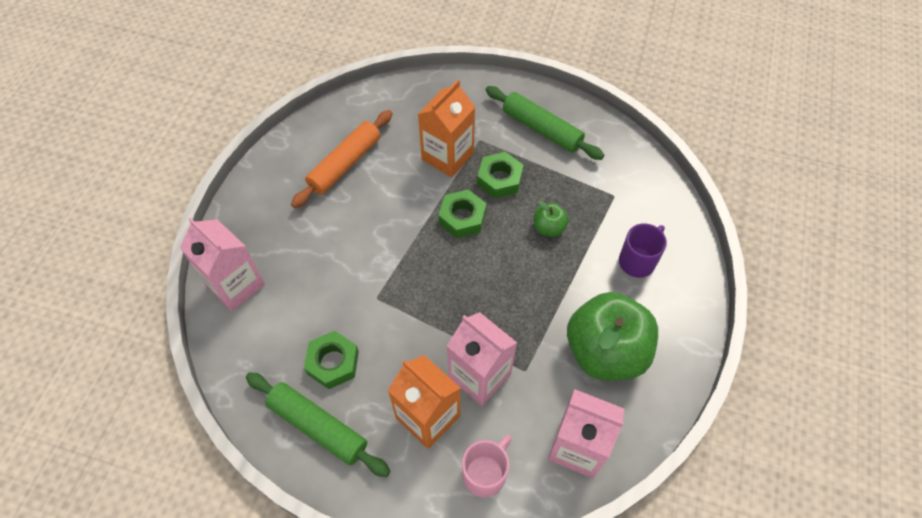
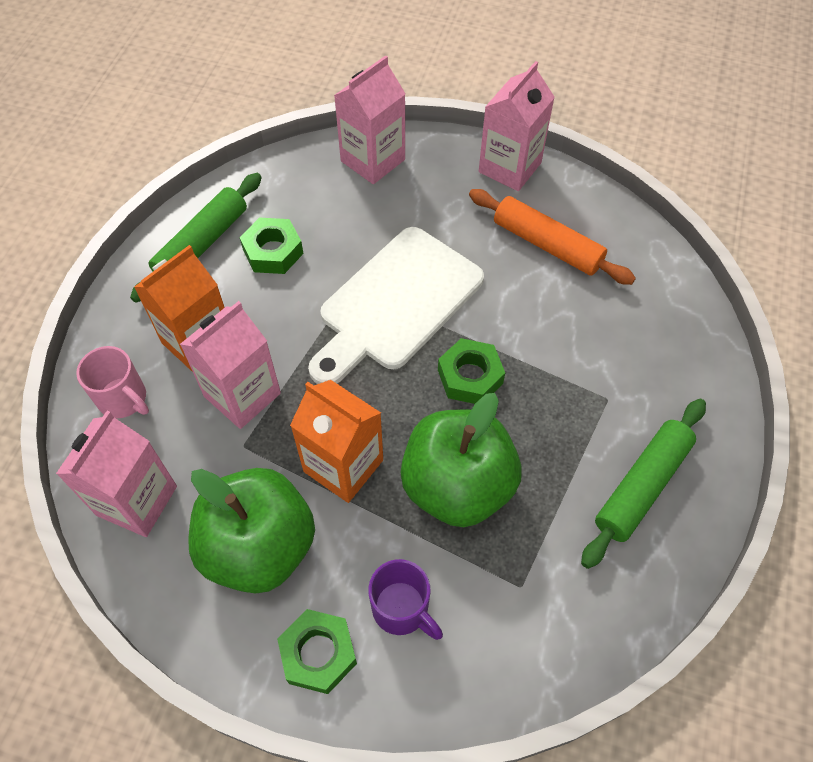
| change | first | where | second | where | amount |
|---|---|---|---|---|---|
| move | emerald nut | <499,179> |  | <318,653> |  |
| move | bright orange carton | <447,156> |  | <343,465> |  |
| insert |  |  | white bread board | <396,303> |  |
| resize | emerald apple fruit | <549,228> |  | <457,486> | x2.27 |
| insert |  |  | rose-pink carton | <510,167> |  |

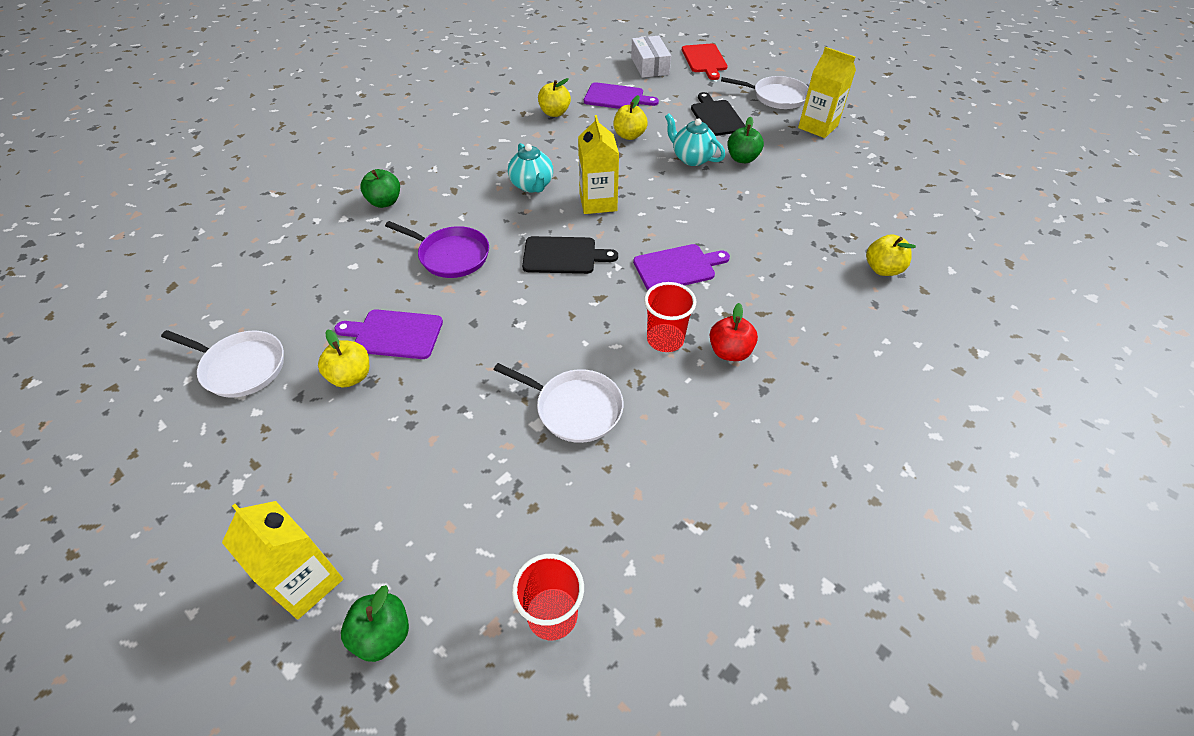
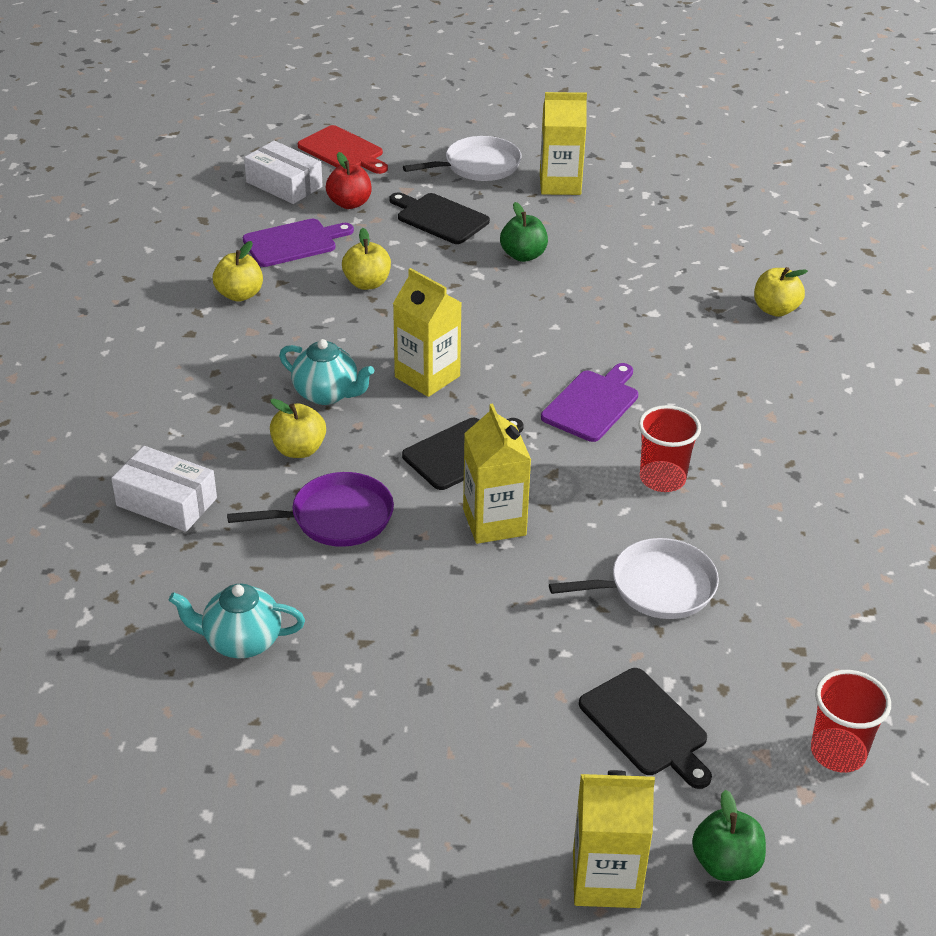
| change | first | where | second | where | amount |
|---|---|---|---|---|---|
| replace | emerald apple fruit | <385,202> | white package | <166,502> |  |
| move | turquoise teapot | <692,158> |  | <241,641> |  |
| move | yellow apple fruit | <351,376> |  | <299,449> |  |
| move | red apple fruit | <729,352> |  | <349,203> |  |
| insert |  |  | yellow carton | <494,522> |  |
| insert |  |  | black bread board | <646,726> |  |
| delete | white skillet | <241,367> |  |  |  |
| delete | purple bread board | <394,334> |  |  |  |

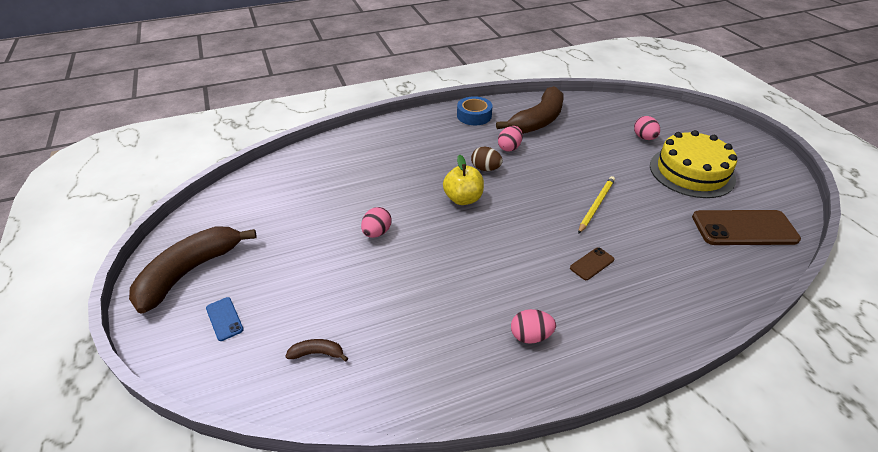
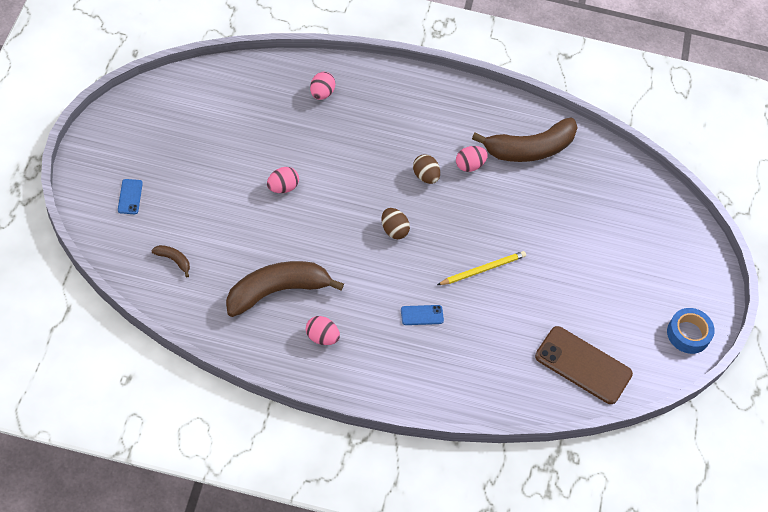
| change | first | where | second | where | amount |
|---|---|---|---|---|---|
| move | brown banana fruit | <189,272> |  | <277,291> |  |
| move | rose-pink egg | <644,138> |  | <321,93> |  |
| insert |  |  | brown egg | <393,230> |  |
| recolor | brown phone | <592,264> | cobalt phone | <422,315> |  |
| move | cobalt roll of tape | <474,116> |  | <688,334> |  |
| delete | yellow apple fruit | <463,199> |  |  |  |
| delete | yellow gateau | <691,172> |  |  |  |

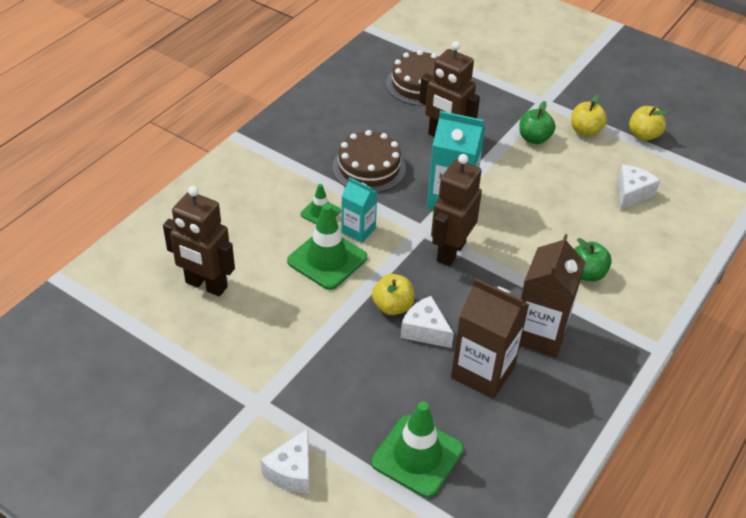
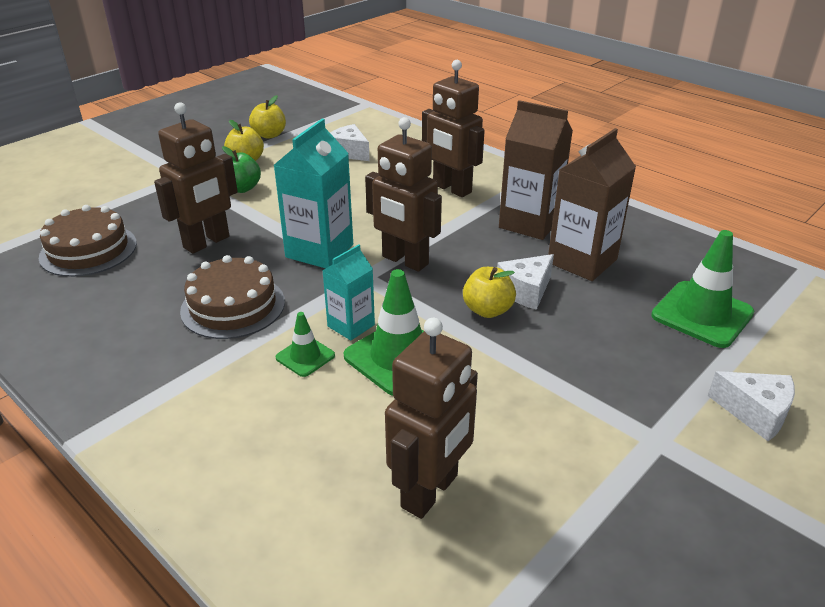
| change | first | where | second | where | amount |
|---|---|---|---|---|---|
| replace | emerald apple fruit | <586,273> | brown robot figure | <451,189> |  |

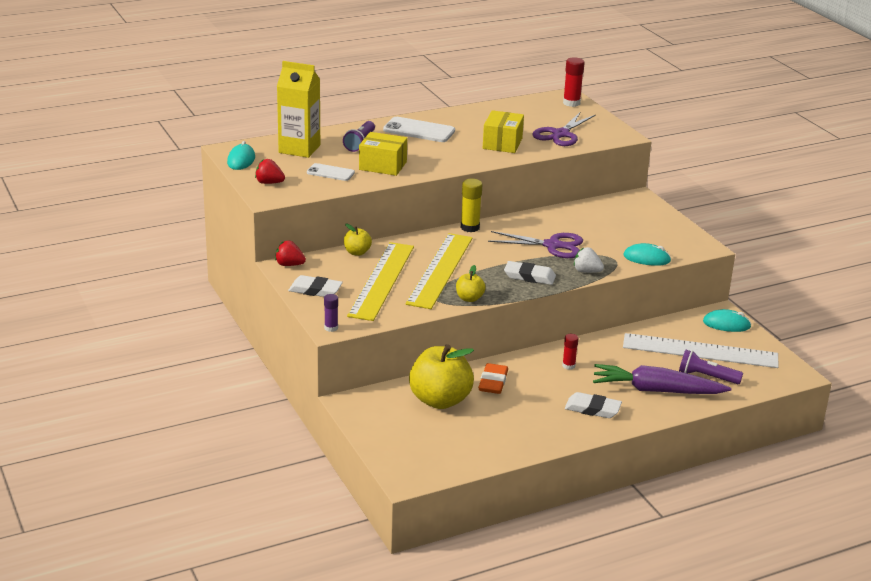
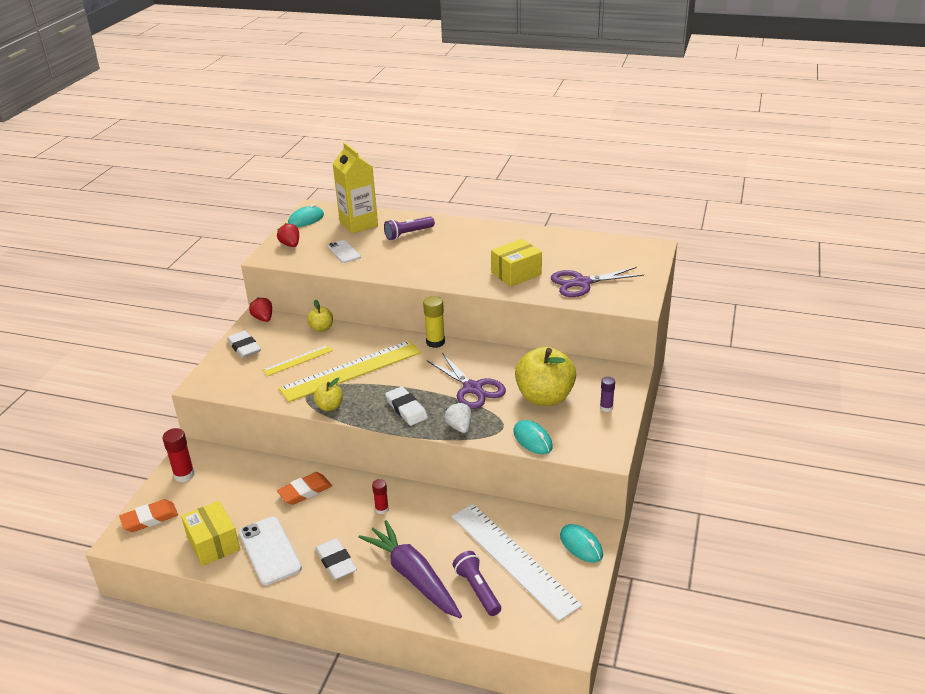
| change | first | where | second | where | amount |
|---|---|---|---|---|---|
| insert |  |  | bright orange gum eraser | <149,519> |  |
| move | red glue stick | <571,103> |  | <184,475> |  |
| move | yellow package | <383,165> |  | <213,543> |  |
| move | white phone | <419,130> |  | <270,550> |  |
| resize | yellow ruler | <382,280> |  | <298,360> | x0.50 |
| move | yellow apple fruit | <440,400> |  | <544,397> |  |
| move | purple glue stick | <331,328> |  | <606,407> |  |

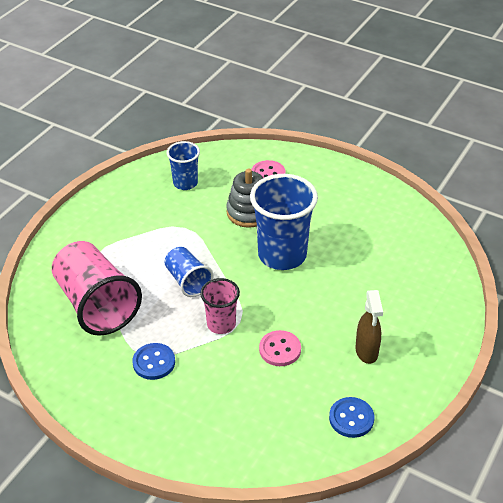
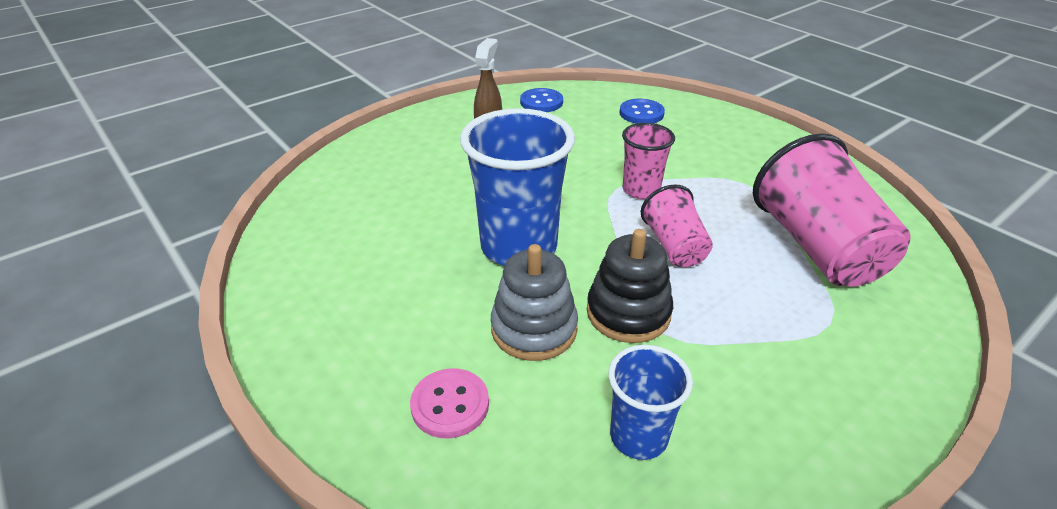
| change | first | where | second | where | amount |
|---|---|---|---|---|---|
| insert |  |  | black stacking toy | <628,312> |  |
| move | cobalt shirt button | <154,362> |  | <641,113> |  |
| recolor | cobalt cup | <188,281> | rose-pink cup | <674,246> |  |
| delete | rose-pink shirt button | <280,349> |  |  |  |

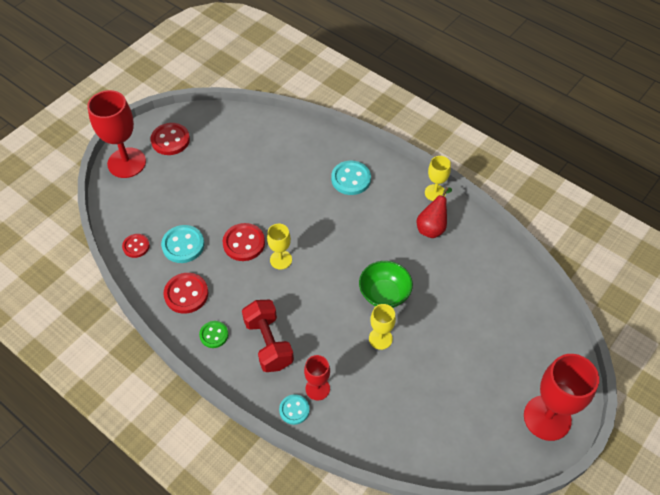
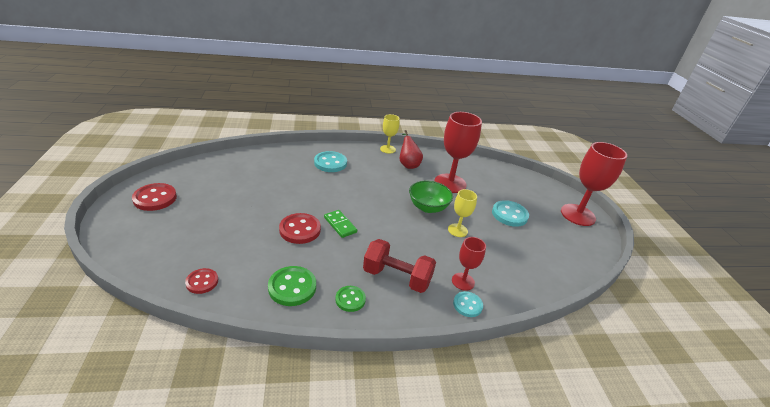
| change | first | where | second | where | amount |
|---|---|---|---|---|---|
| recolor | red shirt button | <186,294> | emerald shirt button | <292,287> |  |
| replace | yellow goblet | <281,260> | emerald domino | <340,225> |  |
| move | red goblet | <126,163> |  | <450,183> |  |
| move | turquoise shirt button | <183,245> |  | <509,215> |  |

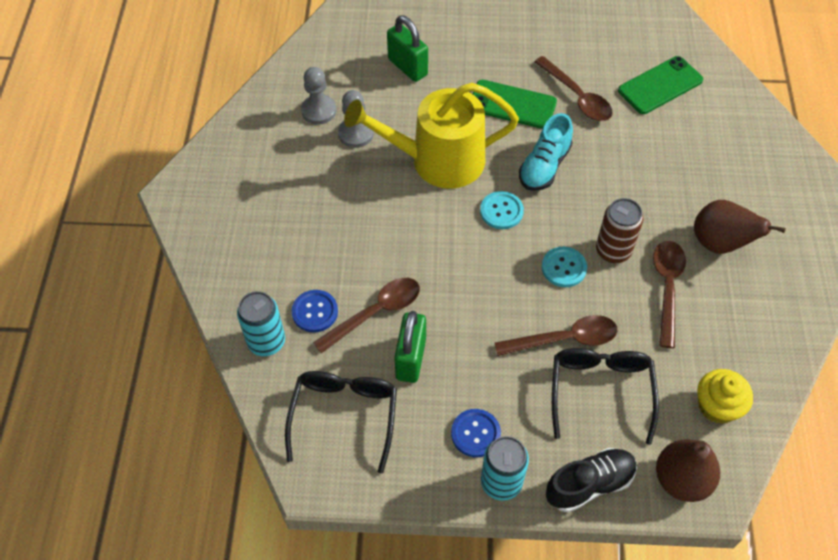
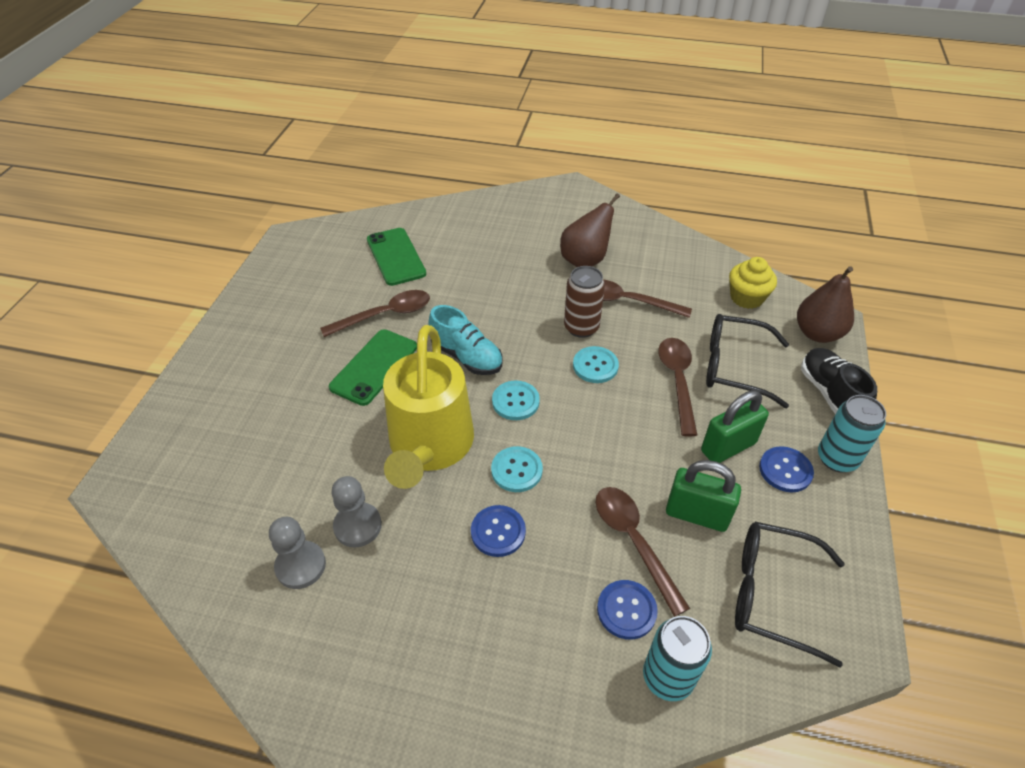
| change | first | where | second | where | amount |
|---|---|---|---|---|---|
| insert |  |  | cobalt shirt button | <498,532> |  |
| insert |  |  | turquoise shirt button | <516,470> |  |
| move | emerald padlock | <407,67> |  | <728,447> |  |

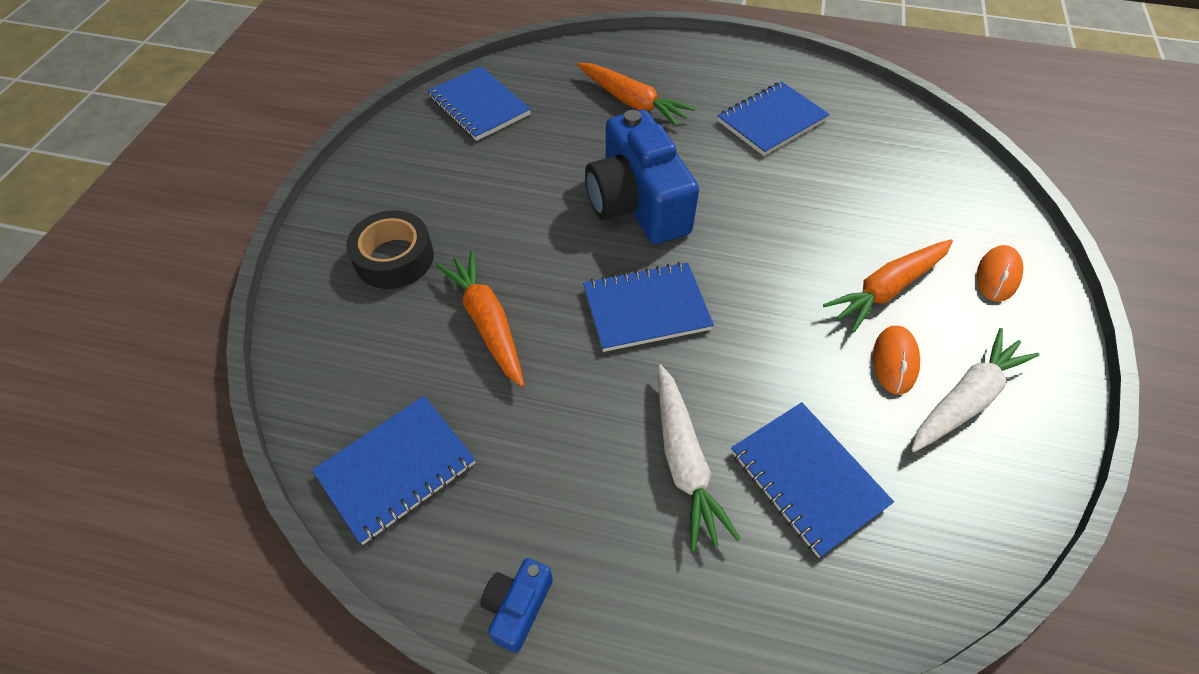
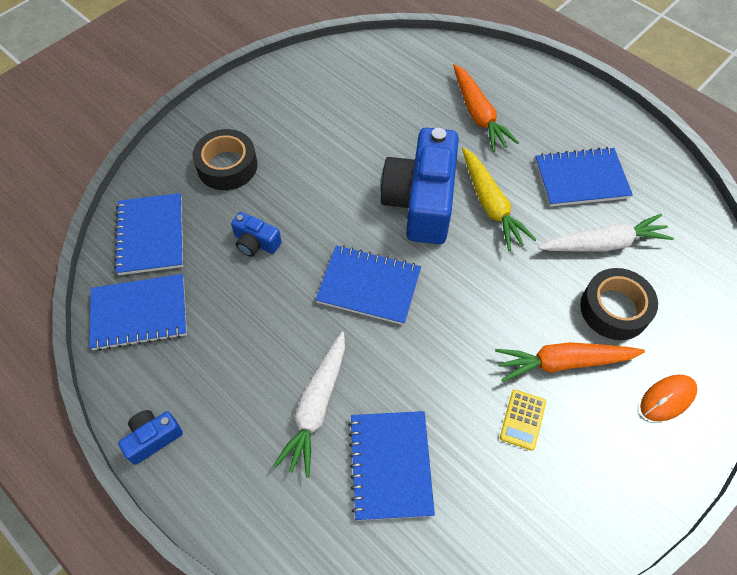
| change | first | where | second | where | amount |
|---|---|---|---|---|---|
| move | cobalt notepad | <479,106> |  | <150,235> |  |
| replace | bright orange carrot | <487,323> | cobalt camera | <256,243> |  |
| insert |  |  | yellow carrot | <490,204> |  |
| replace | bright orange PC mouse | <894,361> | yellow pocket calculator | <523,420> |  |
| move | white carrot | <965,399> |  | <604,243> |  |
| insert |  |  | black roll of tape | <614,309> |  |

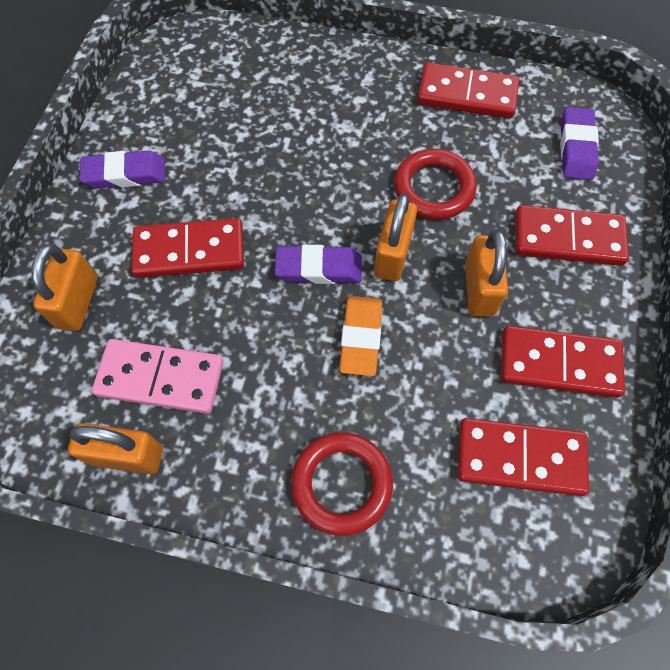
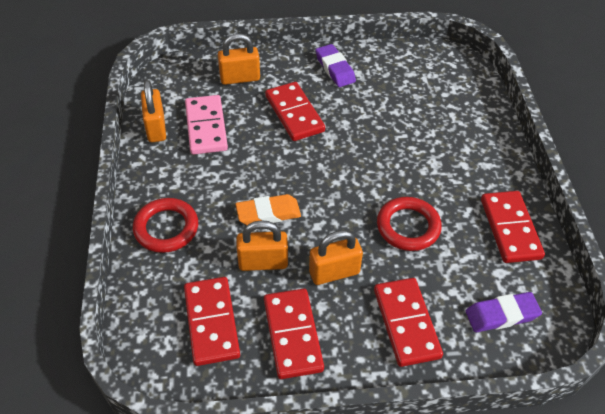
| change | first | where | second | where | amount |
|---|---|---|---|---|---|
| move | bright orange padlock | <393,254> |  | <263,262> |  |
| delete | purple gum eraser | <319,268> |  |  |  |

